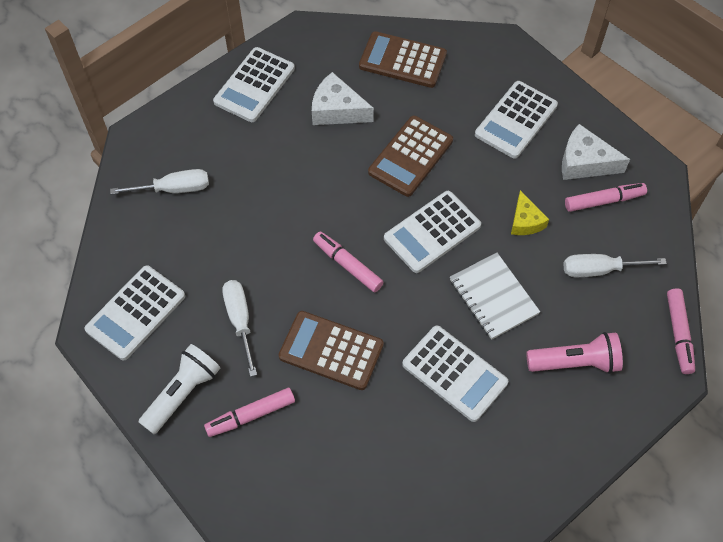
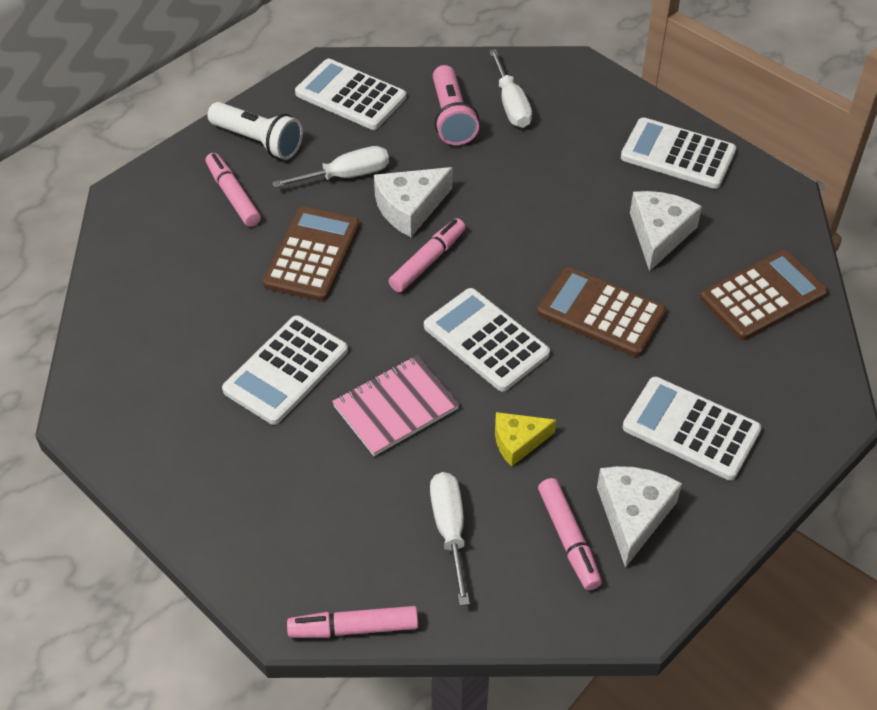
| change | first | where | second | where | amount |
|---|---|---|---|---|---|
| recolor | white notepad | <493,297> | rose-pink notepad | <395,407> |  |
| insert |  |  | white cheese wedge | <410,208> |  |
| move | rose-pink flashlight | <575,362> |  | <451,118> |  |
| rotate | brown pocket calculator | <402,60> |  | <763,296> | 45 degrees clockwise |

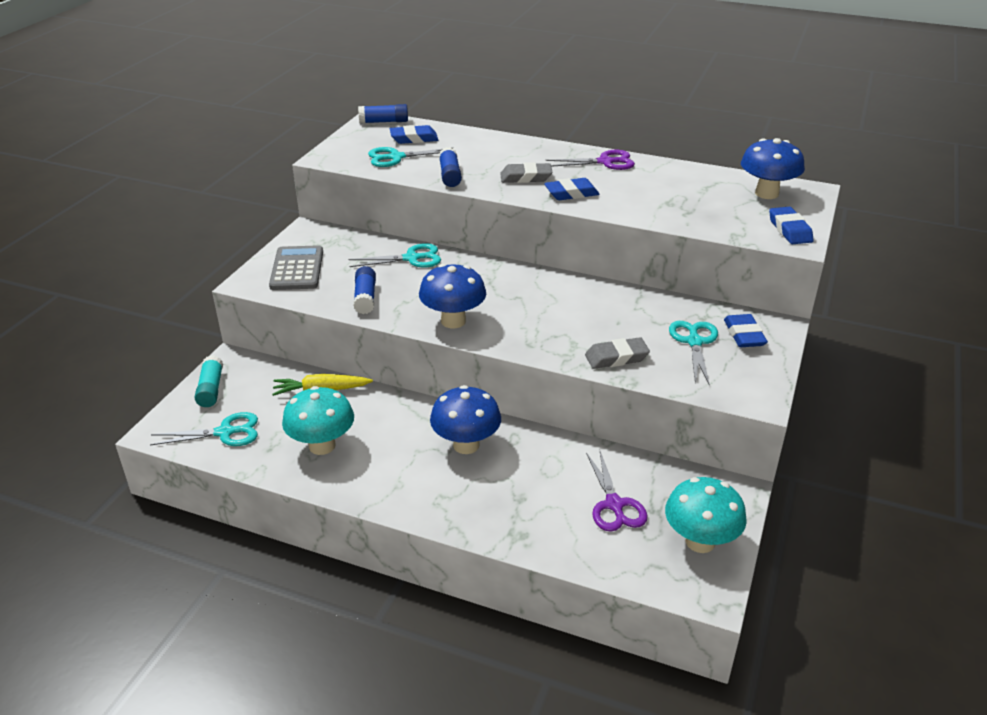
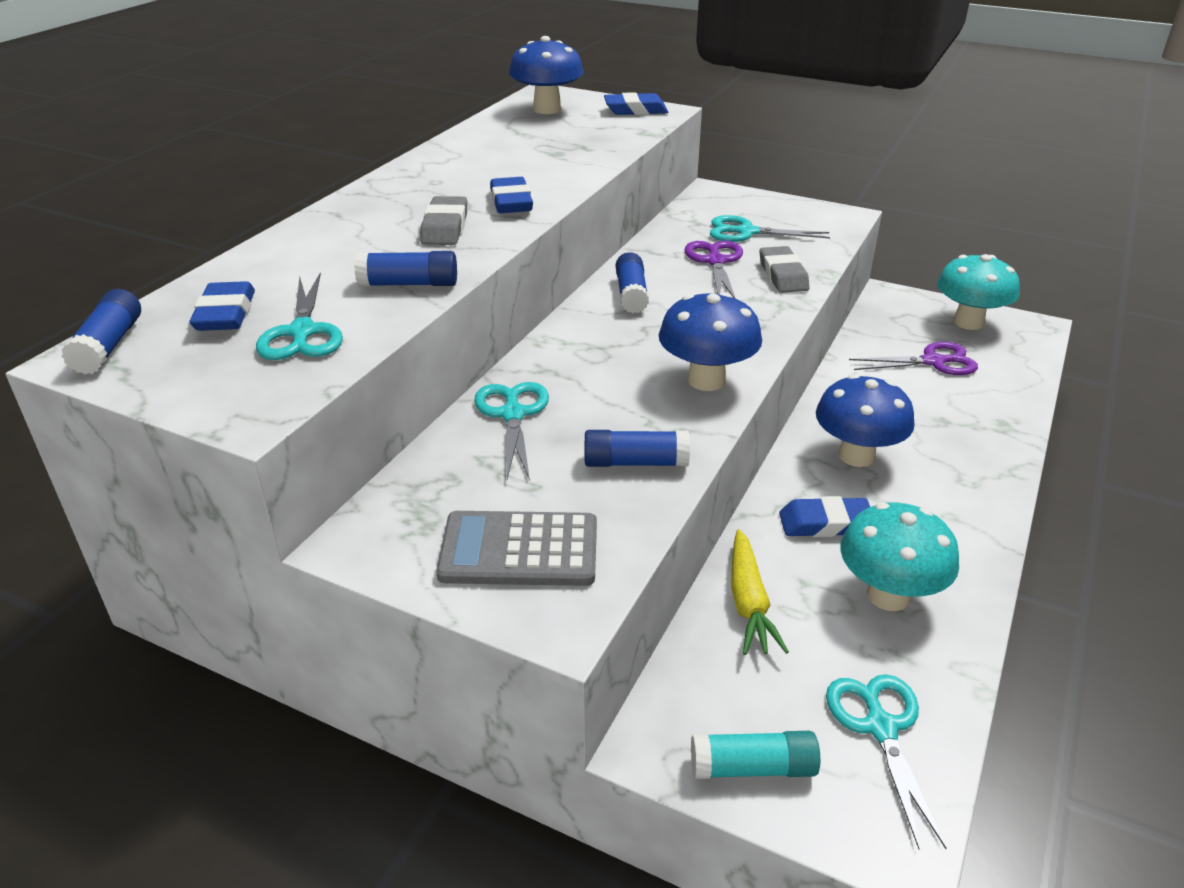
| change | first | where | second | where | amount |
|---|---|---|---|---|---|
| insert |  |  | cobalt glue stick | <631,294> |  |
| move | purple scissors | <605,162> |  | <715,261> |  |
| move | cobalt gum eraser | <744,335> |  | <825,523> |  |

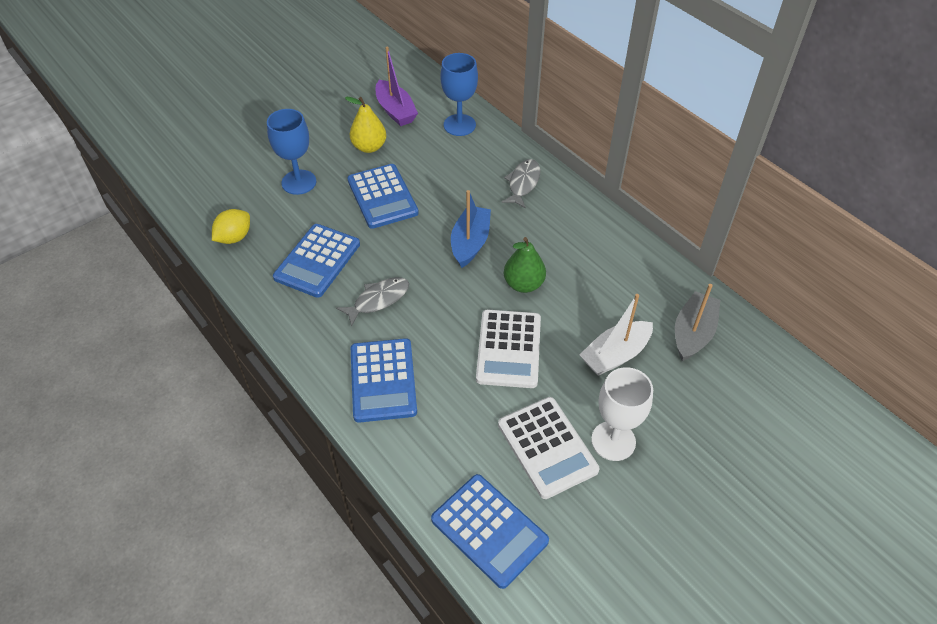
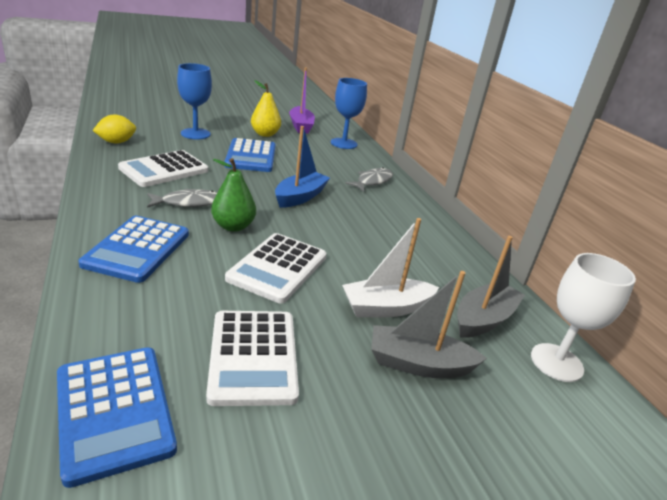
| change | first | where | second | where | amount |
|---|---|---|---|---|---|
| recolor | cobalt pocket calculator | <317,261> | white pocket calculator | <164,169> |  |
| move | emerald pear | <523,284> |  | <233,226> |  |
| insert |  |  | grey toy boat | <418,364> |  |
| move | white goblet | <613,441> |  | <556,362> |  |

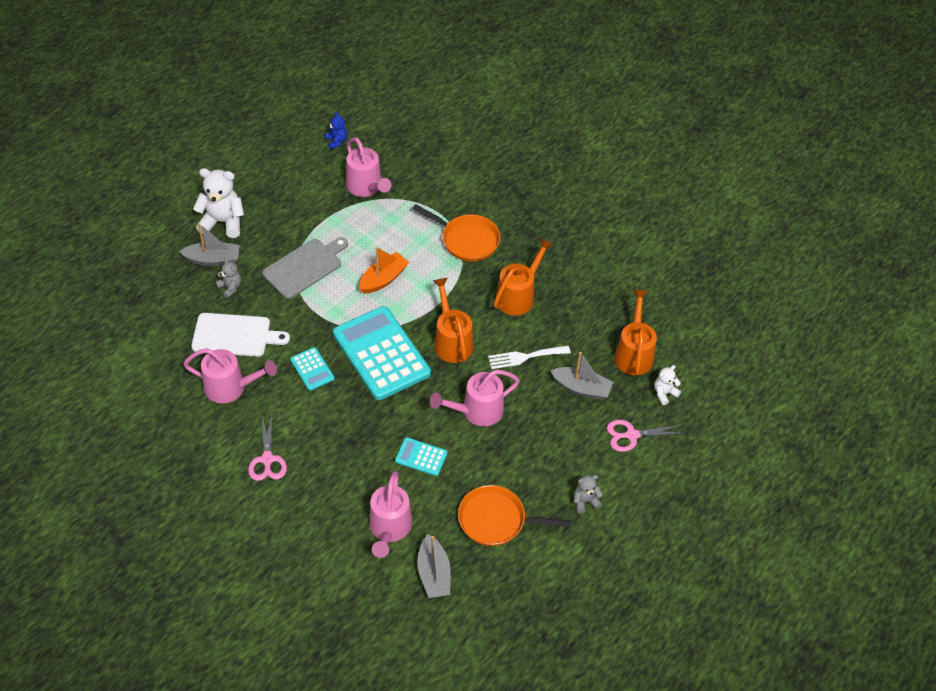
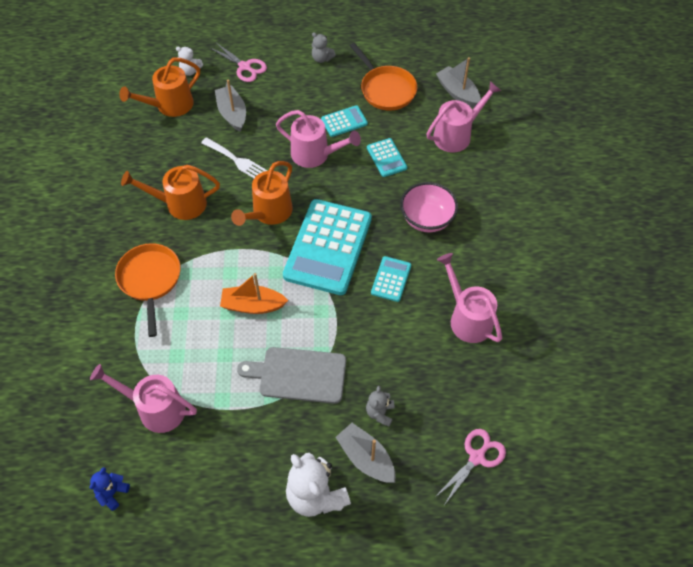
| change | first | where | second | where | amount |
|---|---|---|---|---|---|
| rotate | rose-pink watering pot | <367,187> |  | <155,408> | 90 degrees counterclockwise |
| insert |  |  | turquoise pocket calculator | <344,121> |  |
| insert |  |  | rose-pink bowl | <427,219> |  |
| move | rose-pink scissors | <267,459> |  | <477,457> |  |
| rotate | grey toy boat | <434,574> |  | <457,93> | 75 degrees counterclockwise |
| delete | white bread board | <235,335> |  |  |  |

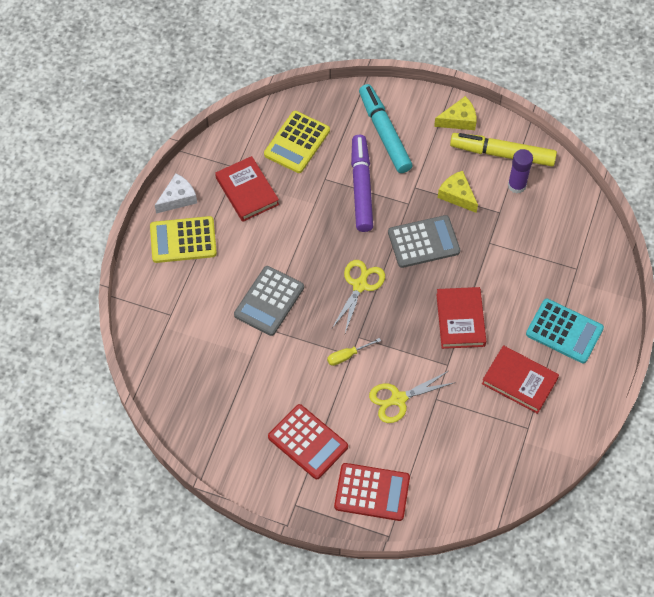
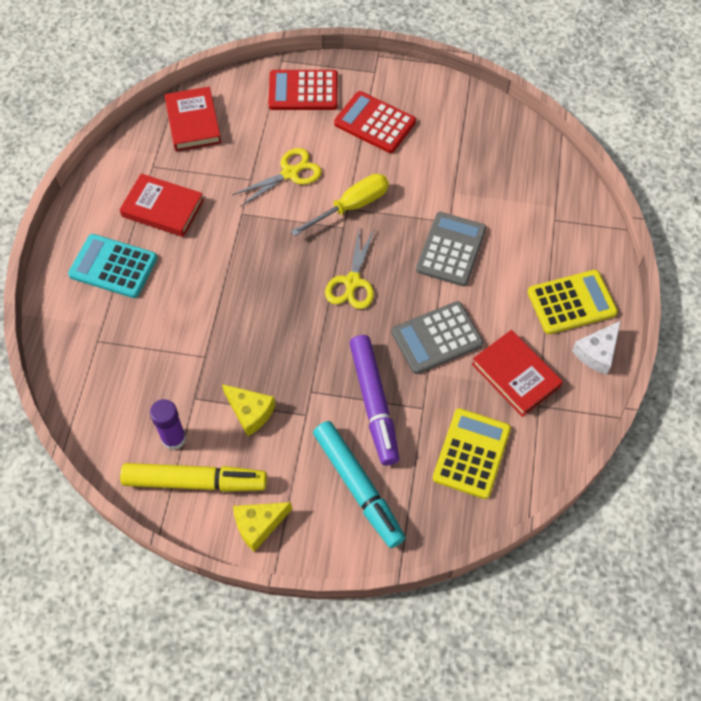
| change | first | where | second | where | amount |
|---|---|---|---|---|---|
| move | red book | <460,320> |  | <193,122> |  |
| resize | yellow screwdriver | <347,356> |  | <351,206> | x1.77 |
| move | grey pocket calculator | <423,242> |  | <437,338> |  |

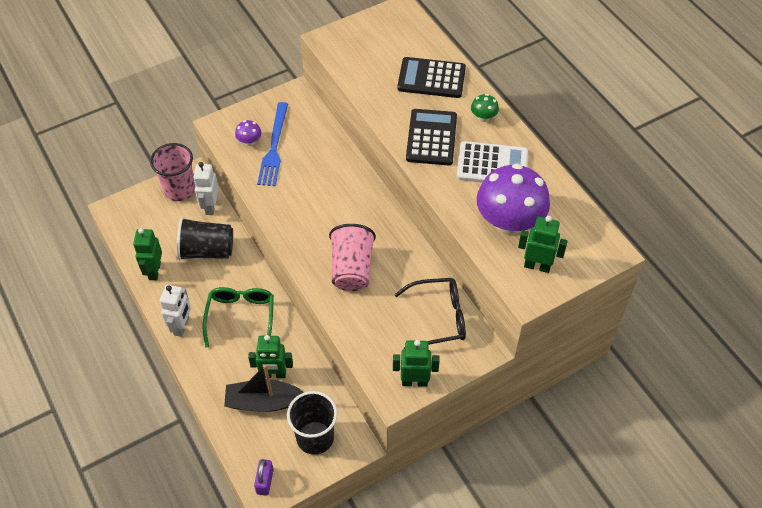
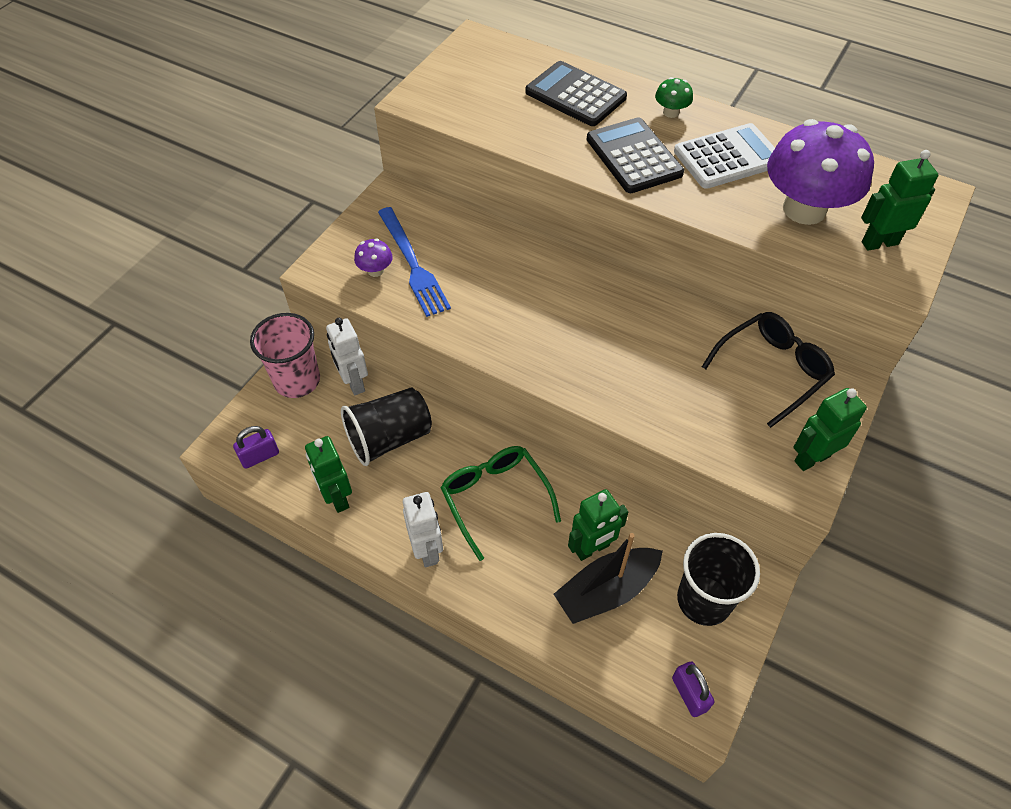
| change | first | where | second | where | amount |
|---|---|---|---|---|---|
| insert |  |  | purple padlock | <260,456> |  |
| rotate | black pocket calculator | <431,78> |  | <575,95> | 60 degrees clockwise |
| delete | rose-pink cup | <352,269> |  |  |  |

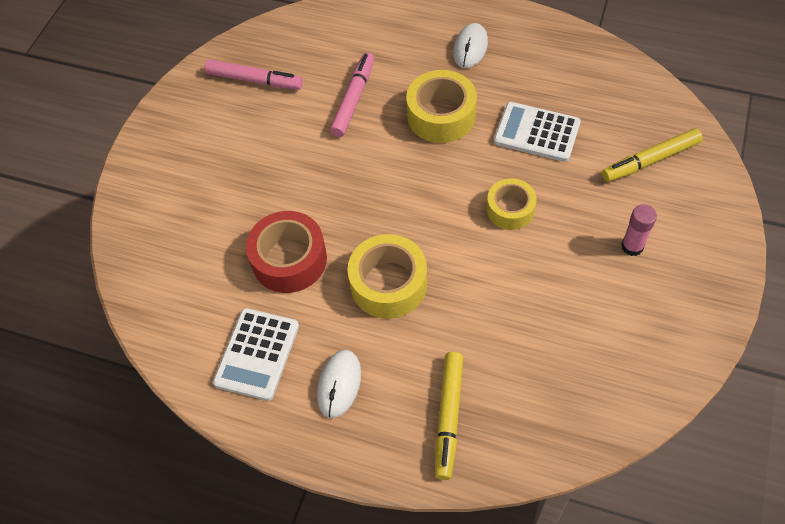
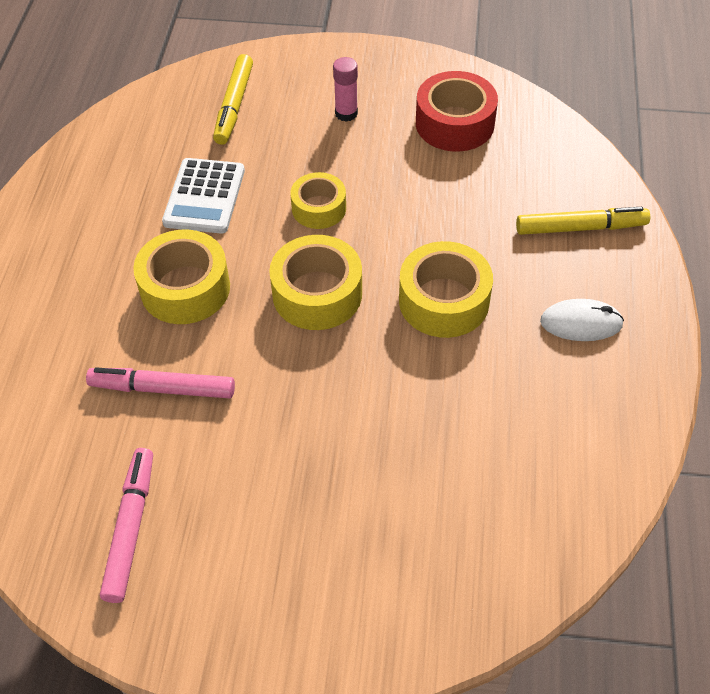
| change | first | where | second | where | amount |
|---|---|---|---|---|---|
| rotate | yellow marker pen | <650,160> |  | <234,105> | 45 degrees clockwise |
| insert |  |  | yellow roll of tape | <317,294> |  |
| move | red roll of tape | <289,259> |  | <454,123> |  |
| delete | white pocket calculator | <257,354> |  |  |  |
| delete | white PC mouse | <470,48> |  |  |  |

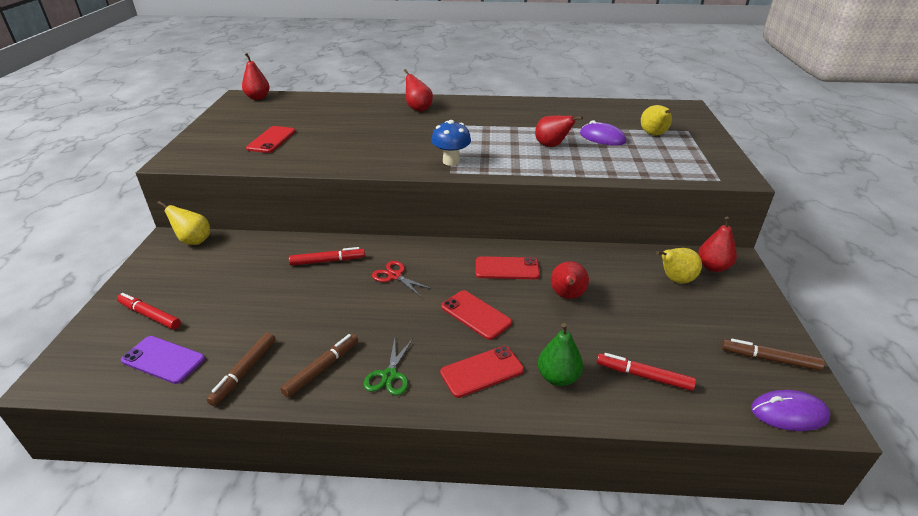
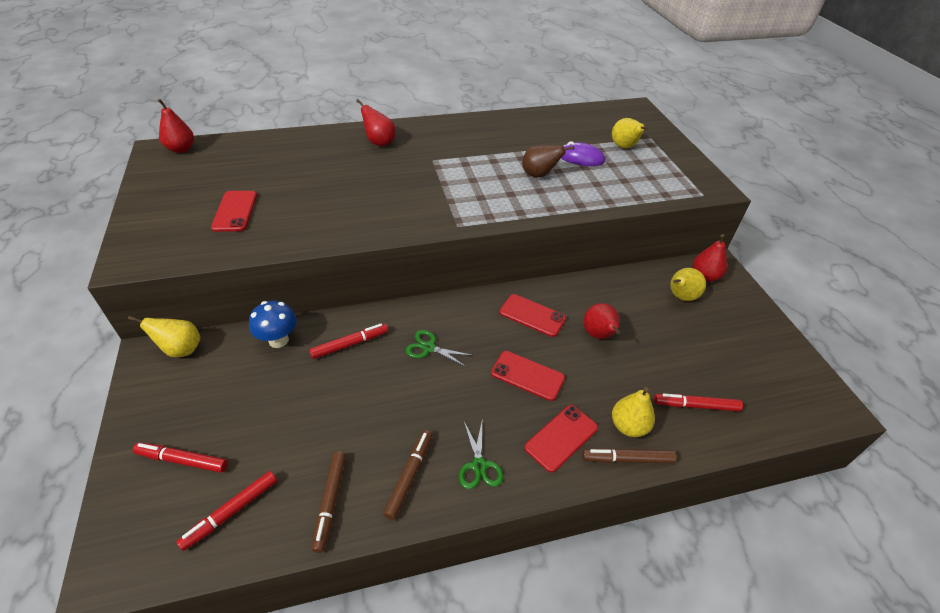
| change | first | where | second | where | amount |
|---|---|---|---|---|---|
| replace | purple phone | <163,359> | red marker pen | <231,512> |  |
| move | cobalt mushroom | <451,161> |  | <278,340> |  |
| recolor | red scissors | <395,276> | emerald scissors | <429,348> |  |
| rotate | red phone | <507,268> |  | <532,315> | 45 degrees clockwise |
| recolor | red pear | <552,146> | brown pear | <539,175> |  |
| move | brown marker pen | <769,359> |  | <627,459> |  |
| recolor | emerald pear | <558,377> | yellow pear | <628,426> |  |
| delete | purple PC mouse | <789,413> |  |  |  |

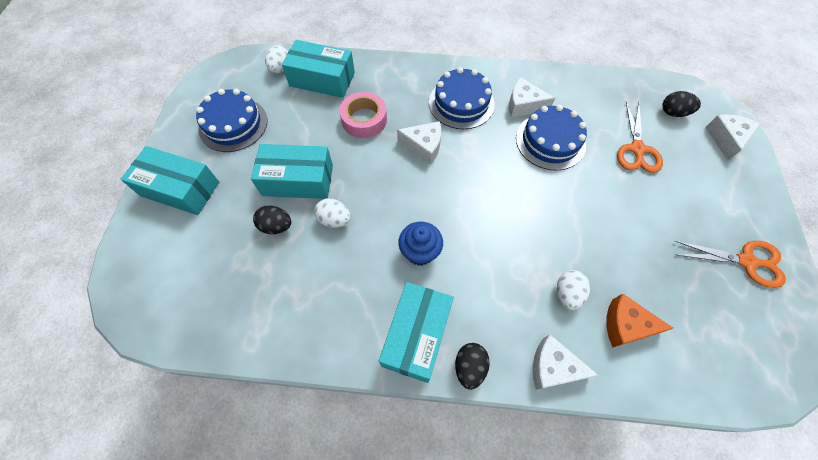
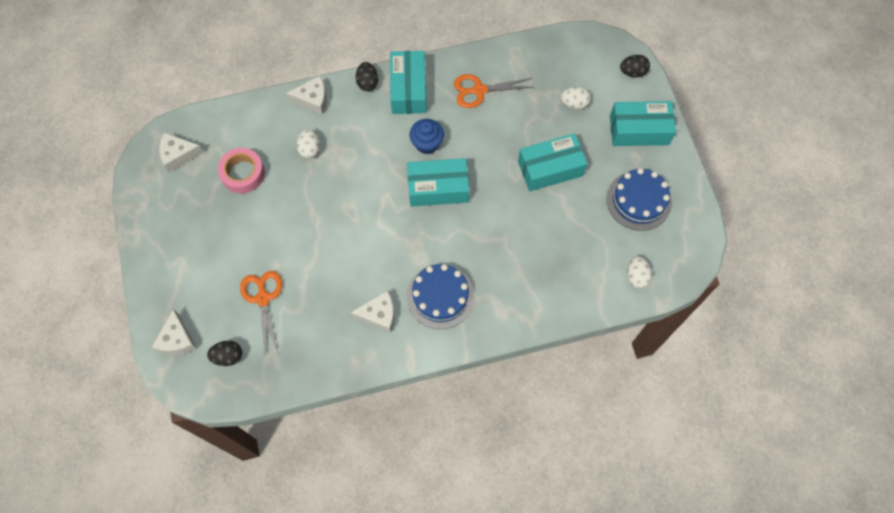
| change | first | where | second | where | amount |
|---|---|---|---|---|---|
| move | white cheese wedge | <424,146> |  | <178,155> |  |
| move | rose-pink roll of tape | <364,119> |  | <243,173> |  |
| move | turquoise package | <322,79> |  | <438,188> |  |
| move | bright orange scissors | <746,261> |  | <479,90> |  |
| move | white egg | <334,220> |  | <574,103> |  |
| move | black egg | <276,226> |  | <632,72> |  |
| delete | cobalt gateau | <550,141> |  |  |  |
| delete | bright orange cheese wedge | <625,325> |  |  |  |

